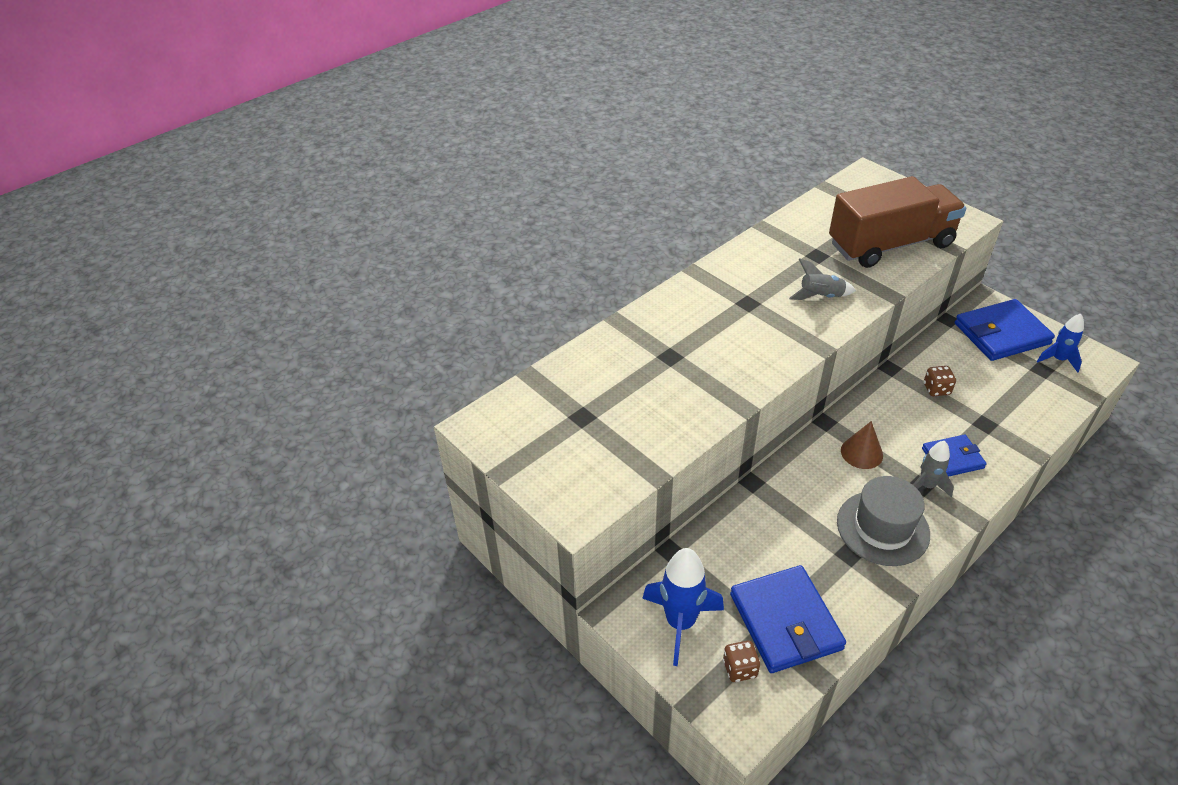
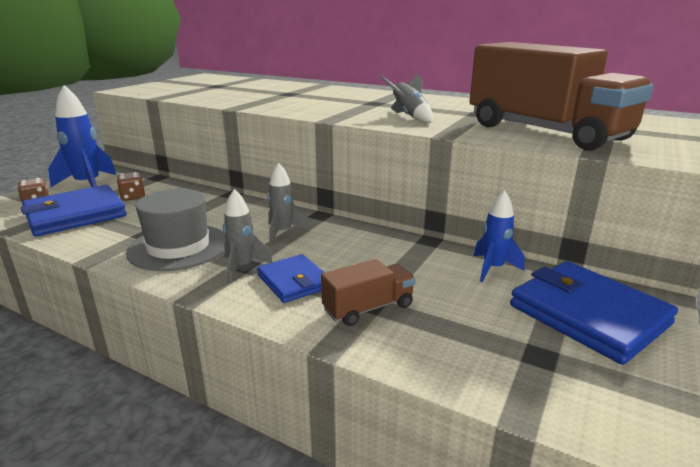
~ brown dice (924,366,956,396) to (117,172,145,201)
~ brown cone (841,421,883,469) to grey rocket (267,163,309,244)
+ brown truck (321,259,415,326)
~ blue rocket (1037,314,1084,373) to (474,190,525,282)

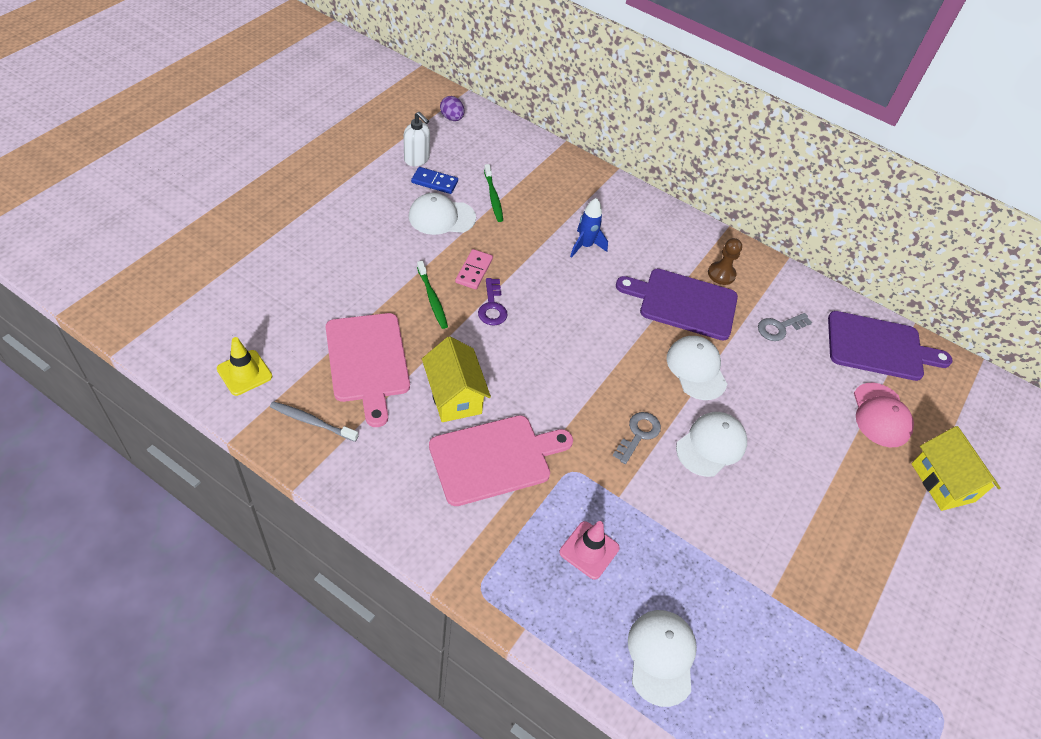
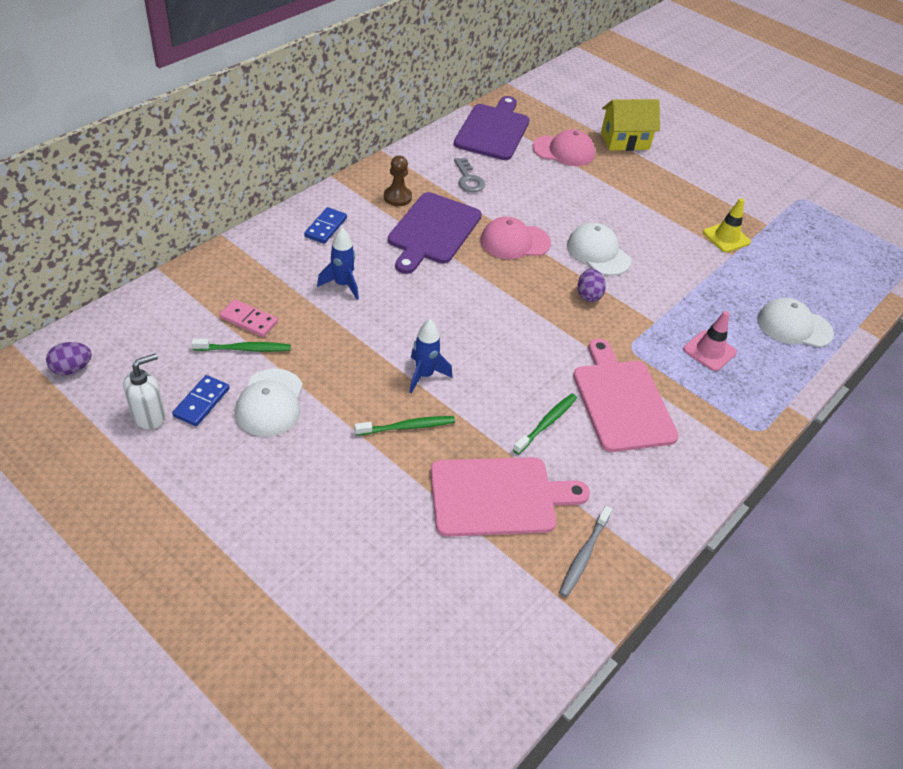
~ pink domino (455,249,493,289) to (219,299,278,337)
+ blue domino (304,207,347,244)
~ purple key (478,278,508,325) to blue rocket (409,319,452,393)
~ white cap (667,336,727,400) to pink cap (481,217,551,259)
~ yellow house (422,336,491,422) to green toothbrush (513,394,577,454)
~ grey key (613,412,661,464) to purple egg (578,269,606,302)
~ yellow traffic cone (217,337,272,396) to (703,198,751,253)

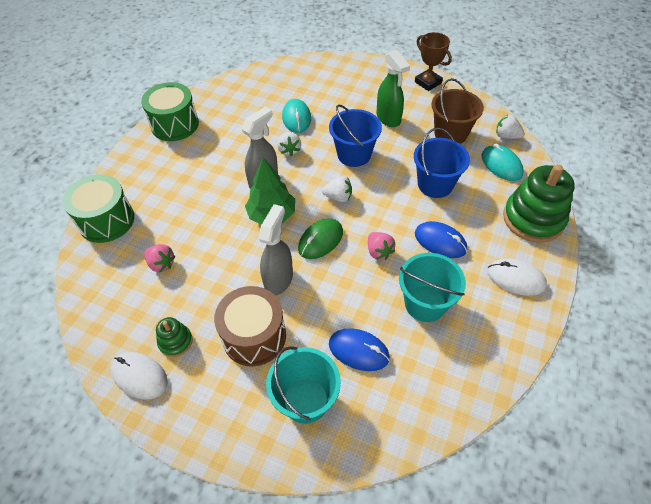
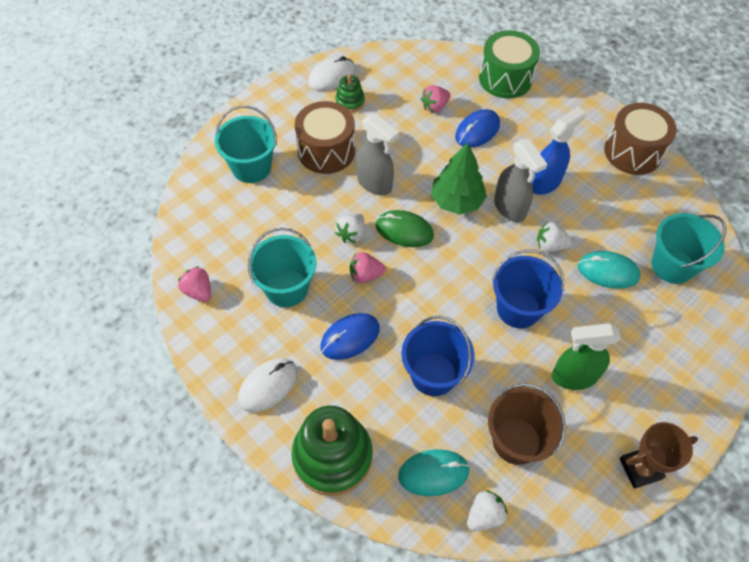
+ pink strawberry (178,266,211,302)
~ white strawberry (322,176,352,202) to (335,213,365,243)
~ green mouse (298,218,343,259) = (376,210,434,247) 45 degrees counterclockwise
~ blue mouse (329,328,390,371) to (455,109,500,148)
+ blue spray bottle (532,107,586,195)
~ green drum (141,82,199,141) to brown drum (604,103,677,175)
+ turquoise bucket (651,213,726,284)

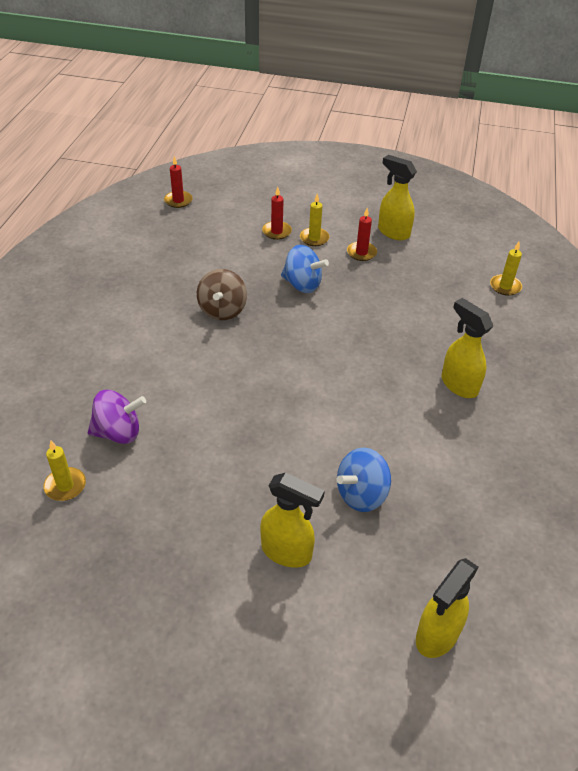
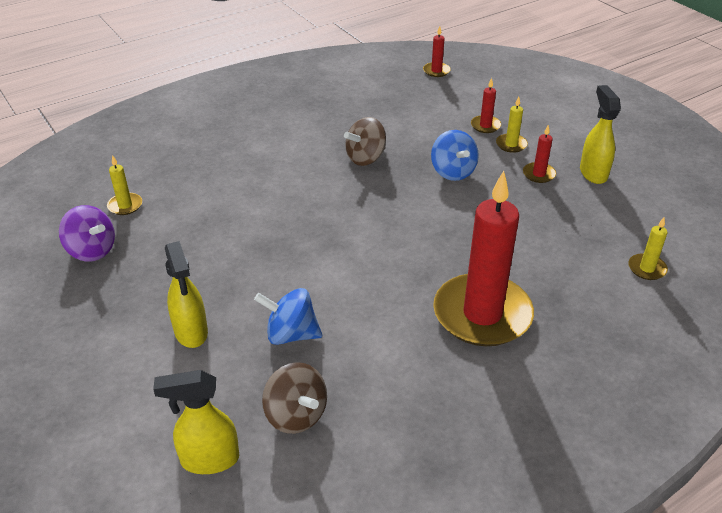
~ purple spinning top (88,390,146,444) to (59,205,115,262)
+ brown spinning top (262,362,327,434)
~ yellow spray bottle (442,298,493,398) to red candle (433,171,534,346)

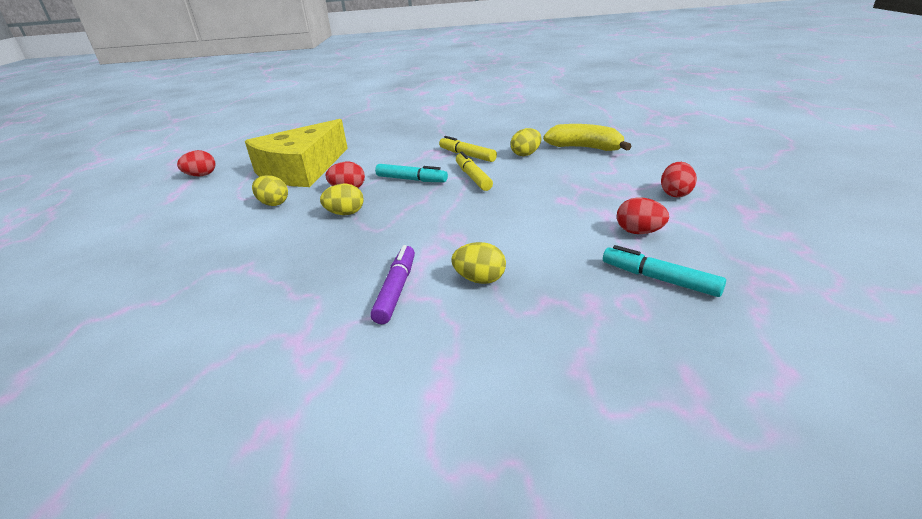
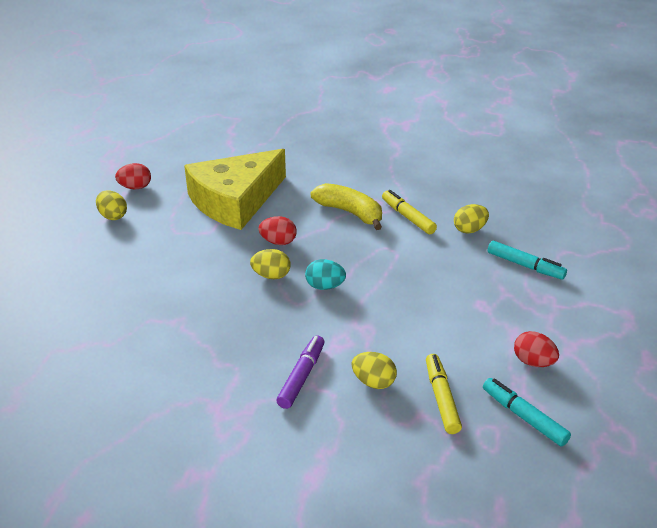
~ yellow egg (252,175,288,206) to (96,191,127,220)
+ turquoise egg (305,259,346,290)
~ yellow banana (543,124,632,151) to (311,183,382,230)
~ yellow marker (456,152,493,191) to (426,354,462,434)
~ turquoise marker (375,164,448,182) to (488,241,567,279)
- red egg (661,162,697,197)

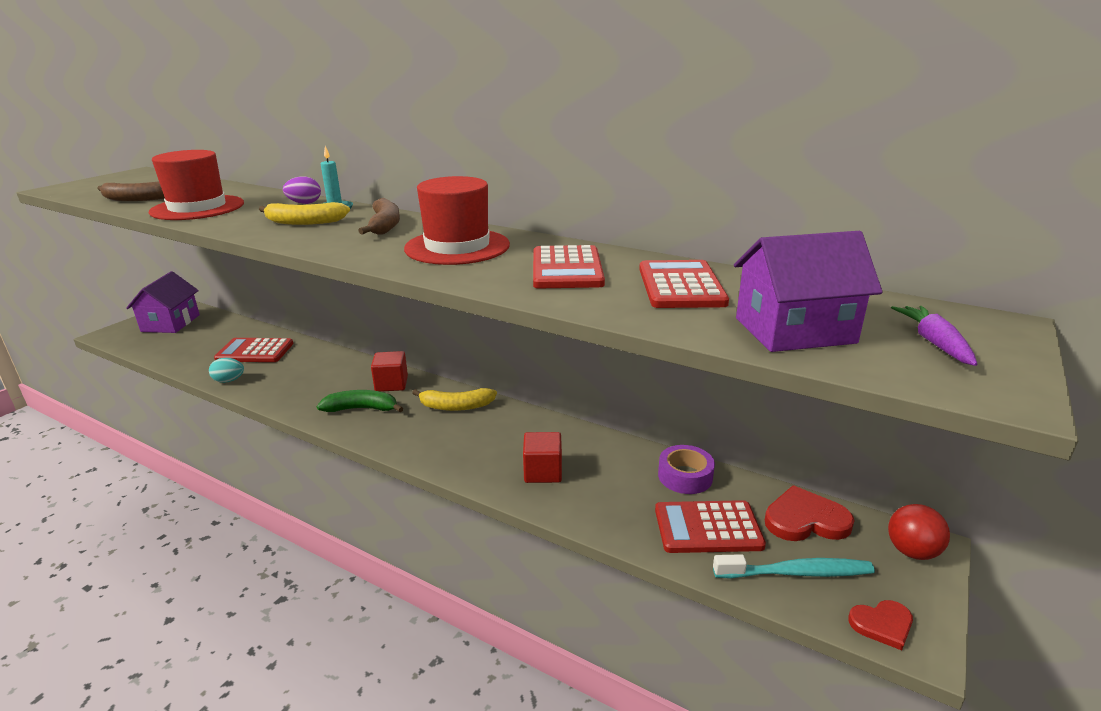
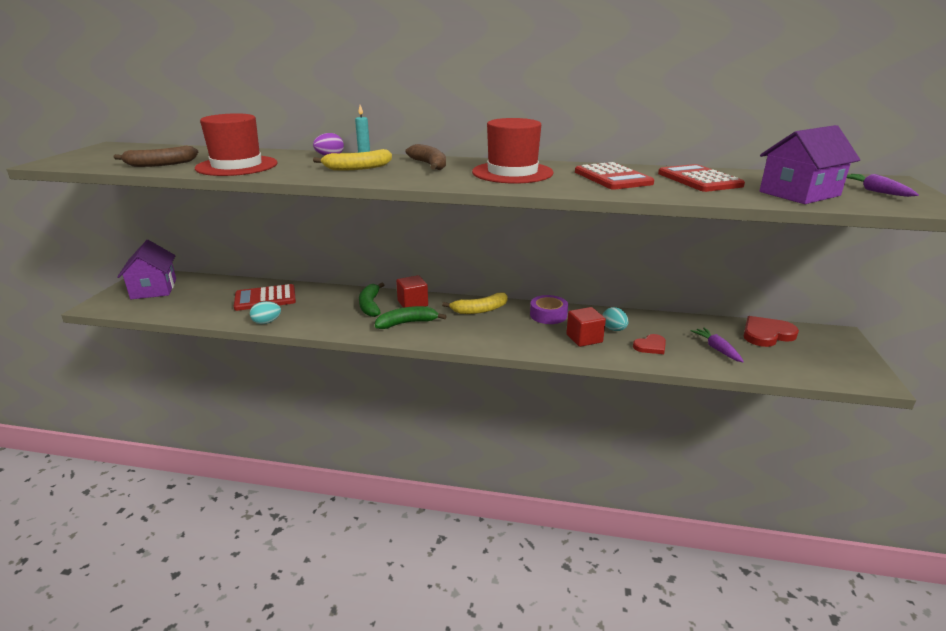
+ green banana (359,283,384,317)
~ purple tape (658,445,715,494) to (530,295,568,324)
+ turquoise egg (602,307,629,331)
~ red heart (848,600,913,650) to (633,334,666,354)
~ red calculator (655,500,766,553) to purple carrot (691,327,744,362)
- turquoise toothbrush (713,554,875,579)
- red ball (888,504,950,560)

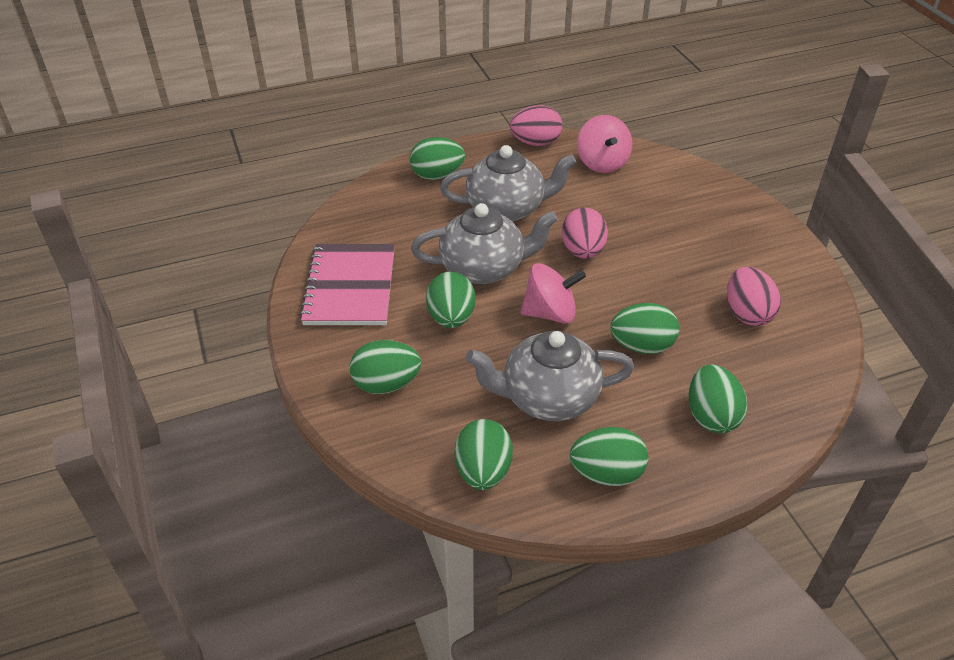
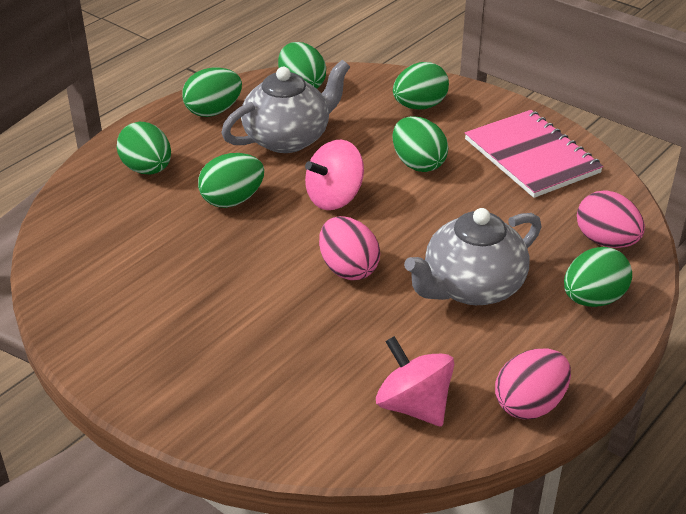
~ pink egg (727,267,781,326) to (577,191,645,248)
- grey teapot (411,203,558,284)

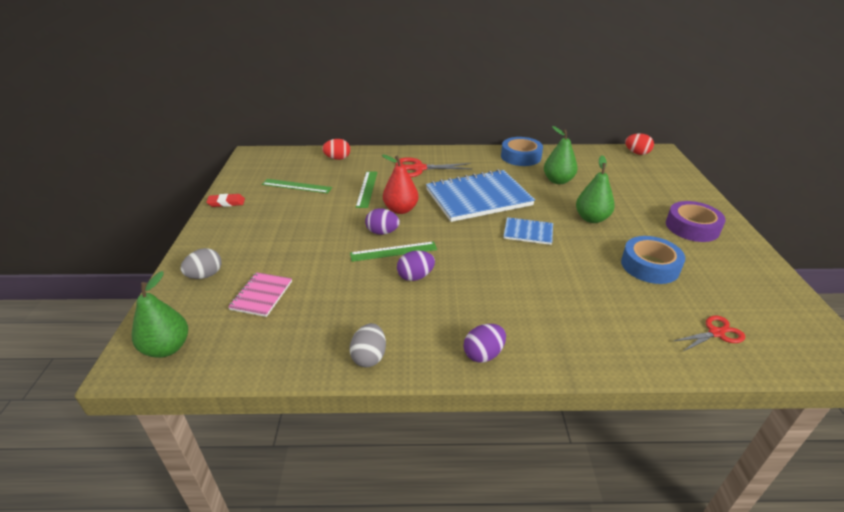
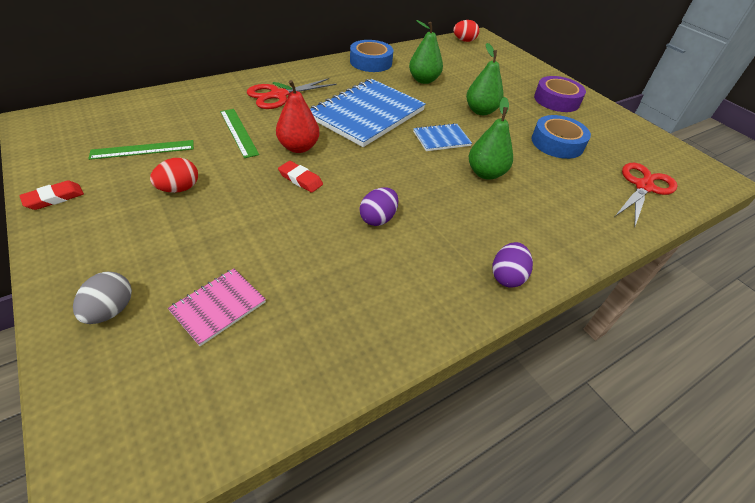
~ red egg (322,139,350,160) to (150,158,198,193)
~ pink notebook (228,272,292,317) = (168,269,266,346) 60 degrees clockwise
~ purple egg (365,208,400,235) to red eraser (278,161,323,193)
~ green pear (132,271,188,358) to (469,97,513,180)
~ red scissors (674,316,745,351) = (615,163,678,228) x1.61
- green ruler (350,241,437,262)
- grey egg (350,323,386,367)

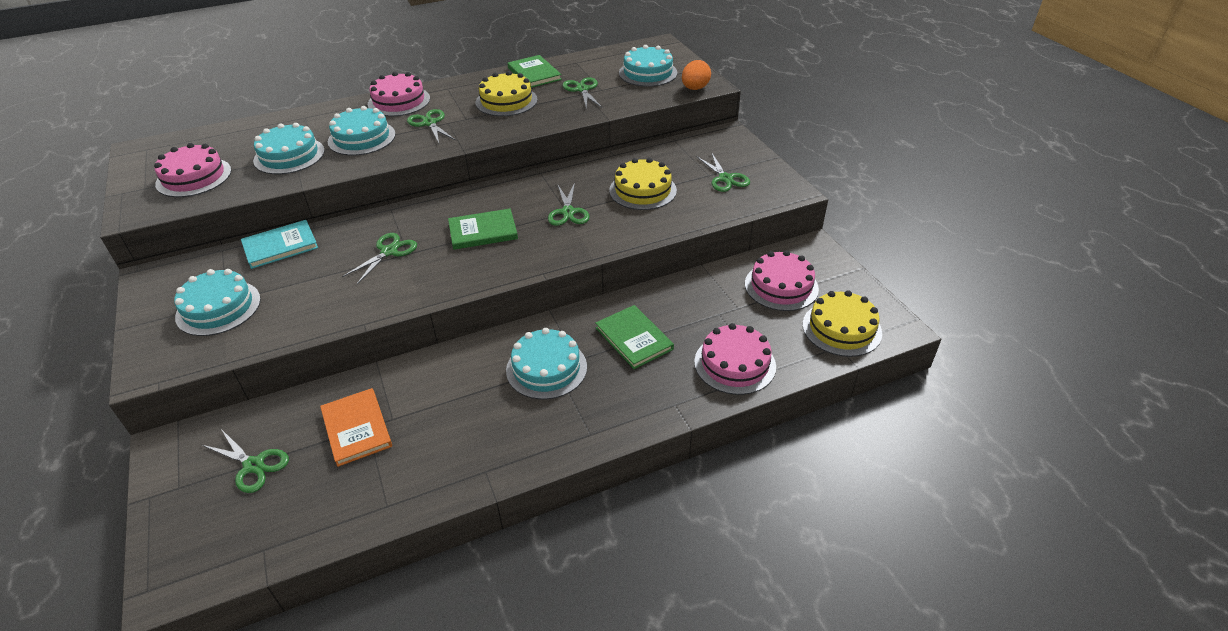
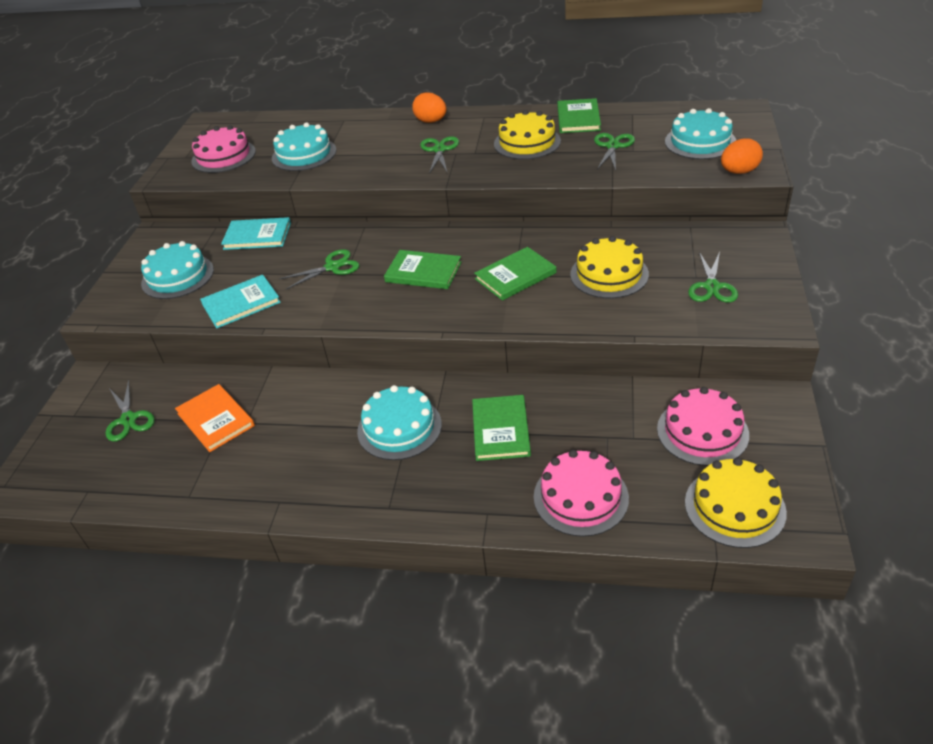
~ orange book (320,388,392,467) = (175,384,255,452) 45 degrees counterclockwise
+ turquoise book (200,275,281,328)
~ pink cake (368,72,430,117) to orange egg (412,92,447,123)
~ green scissors (548,182,590,226) to green book (474,247,556,301)
- turquoise cake (328,106,396,156)

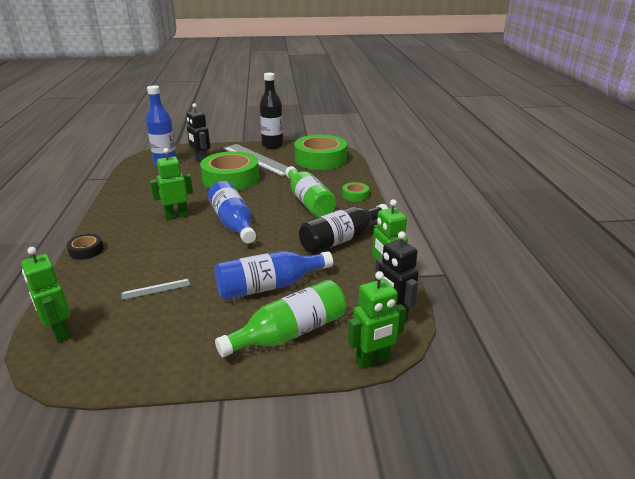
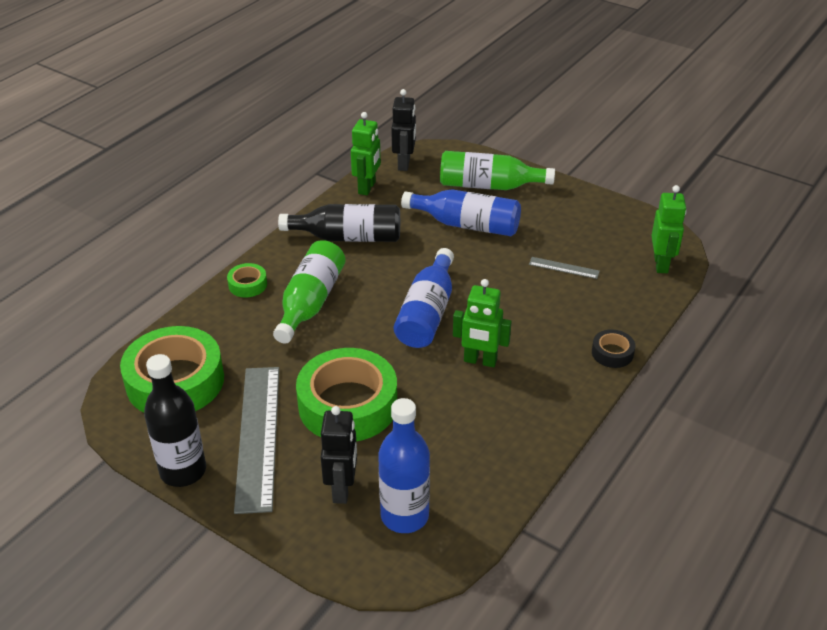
- green robot (348,271,406,369)

